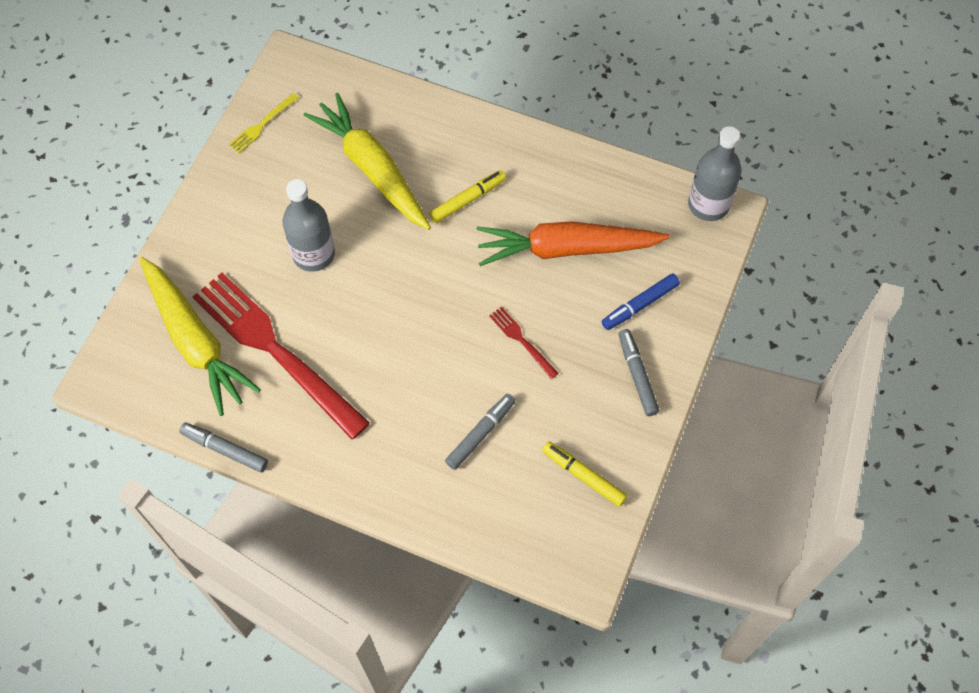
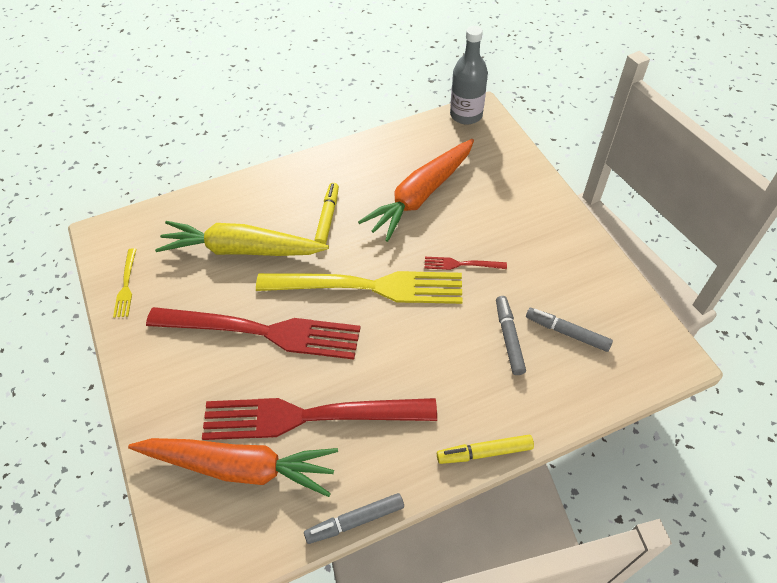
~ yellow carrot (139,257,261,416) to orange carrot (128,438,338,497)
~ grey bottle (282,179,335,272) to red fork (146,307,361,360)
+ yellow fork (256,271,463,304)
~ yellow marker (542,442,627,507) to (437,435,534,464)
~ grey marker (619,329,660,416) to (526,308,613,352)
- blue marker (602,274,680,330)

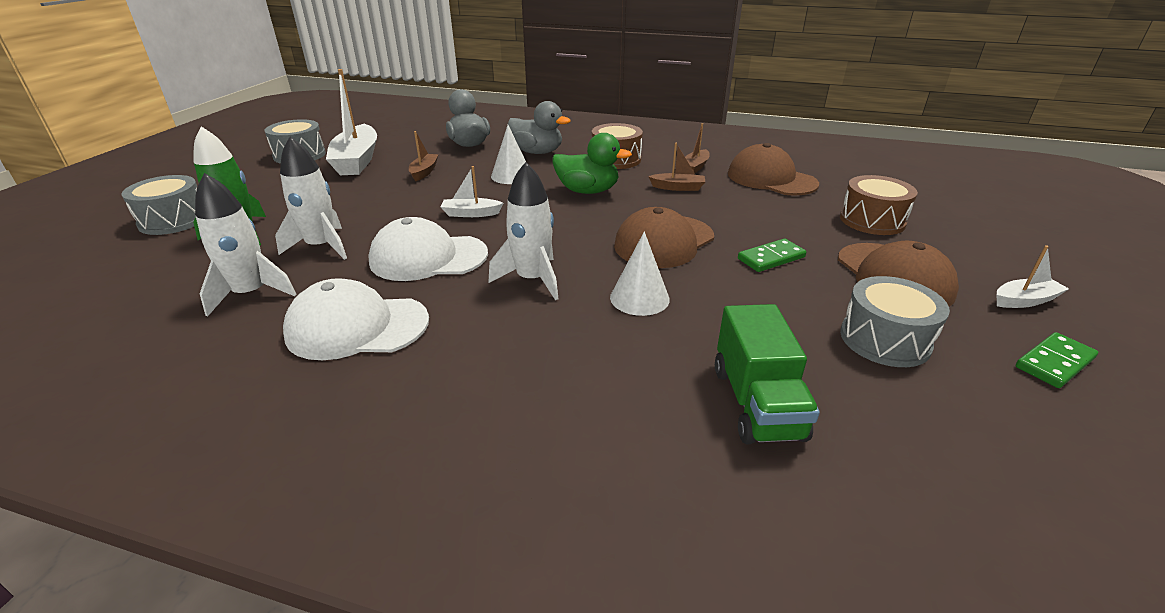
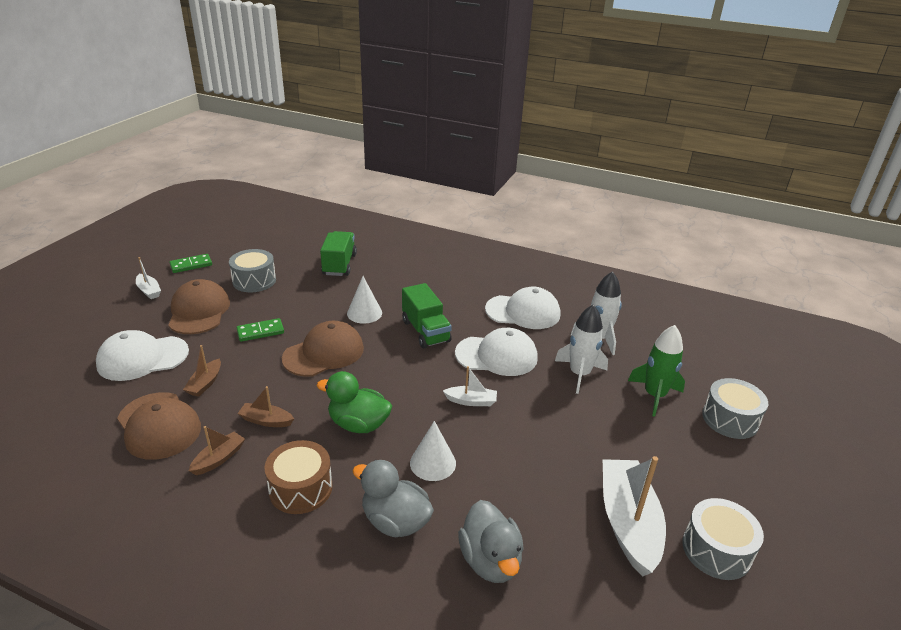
~ brown drum (840,175,918,235) to white cap (96,330,189,381)
~ white boat (997,245,1069,308) = (136,257,161,299) 120 degrees counterclockwise
~ brown boat (409,131,439,181) to (183,345,221,397)
~ white rocket (488,162,558,300) to green truck (402,283,452,348)

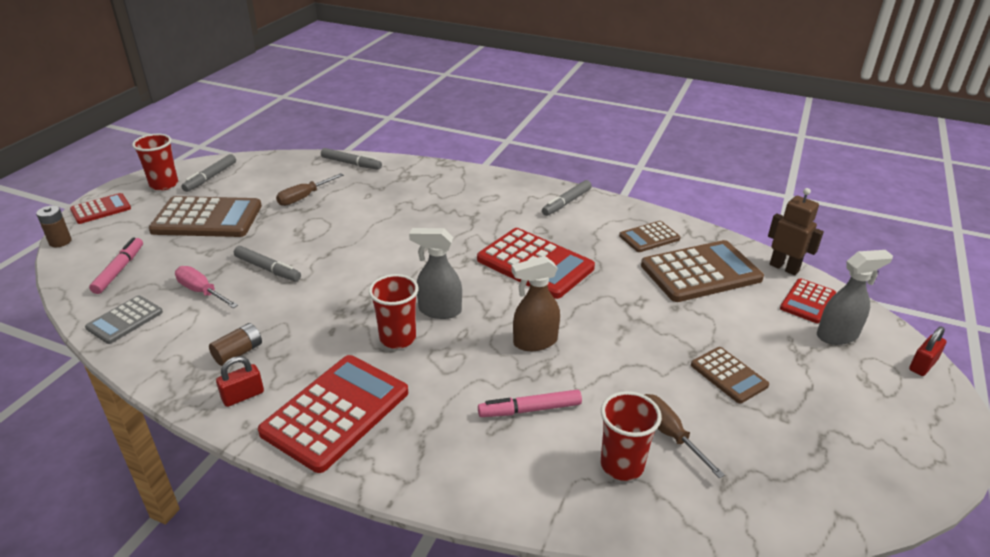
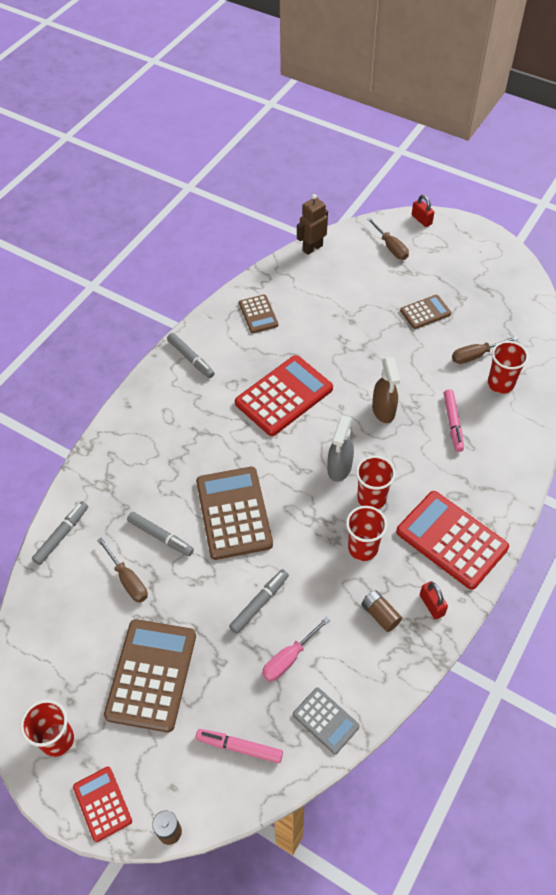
~ grey marker (181,154,236,192) to (127,512,194,556)
~ brown calculator (641,240,764,302) to (196,467,273,560)
+ red cup (346,506,387,561)
~ grey spray bottle (817,250,893,345) to brown screwdriver (367,217,409,260)
- red calculator (780,278,836,323)

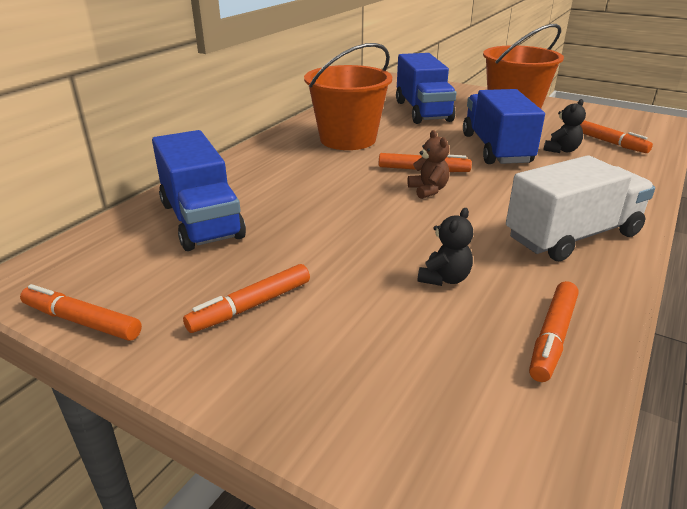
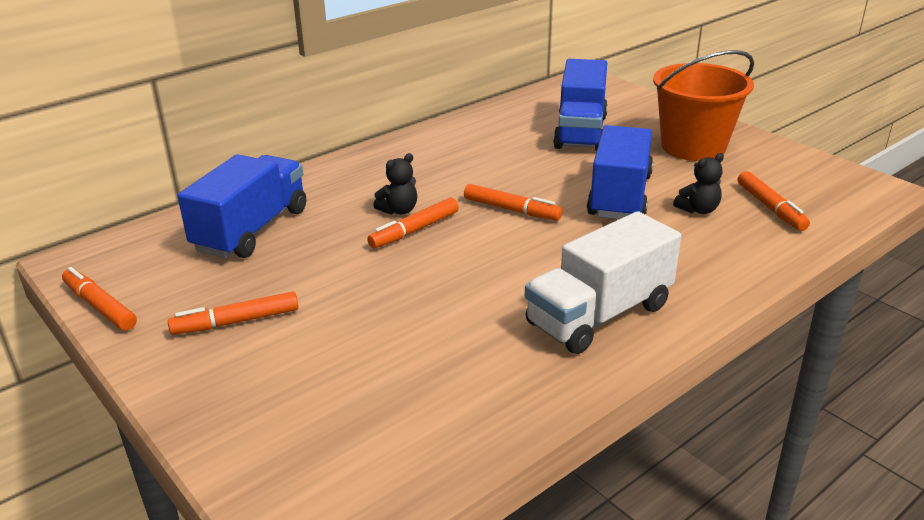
~ blue truck (152,130,246,251) = (177,154,306,258) 150 degrees counterclockwise
~ orange marker (529,281,579,382) to (367,198,459,249)
~ black teddy bear (417,208,473,286) to (373,153,417,215)
~ white truck (506,155,655,261) = (525,211,681,354) 150 degrees clockwise
- orange bucket (304,43,392,150)
- brown teddy bear (407,130,449,199)

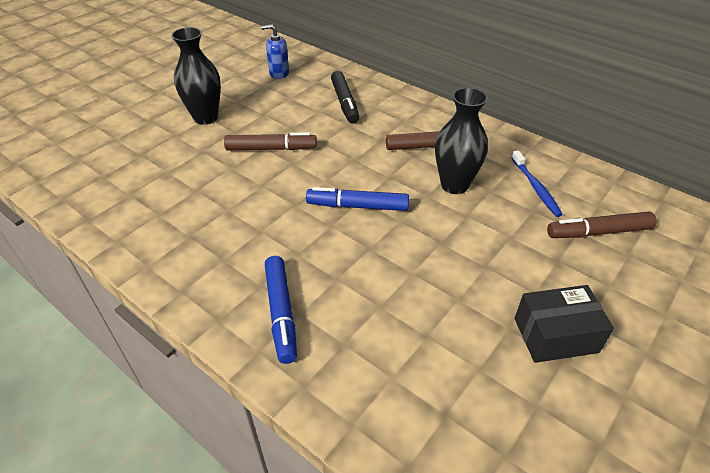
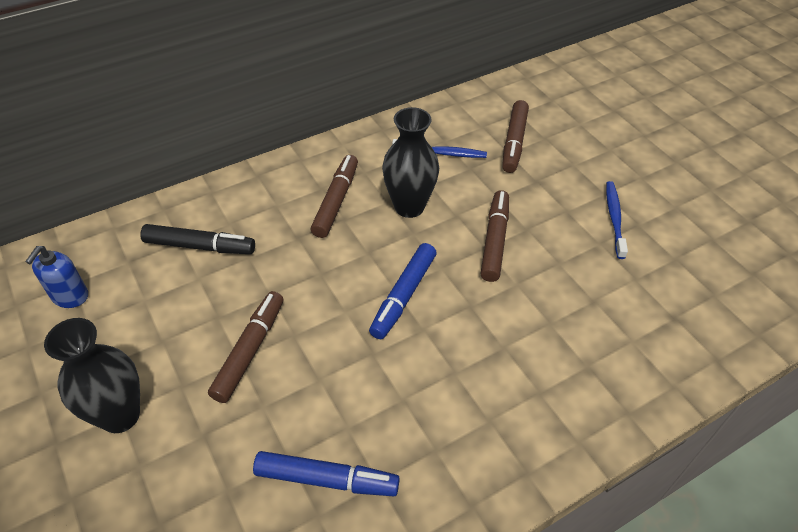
~ blue marker (265,256,297,364) to (253,451,400,496)
+ brown marker (481,190,509,282)
~ black box (514,285,614,363) to blue toothbrush (606,181,628,259)

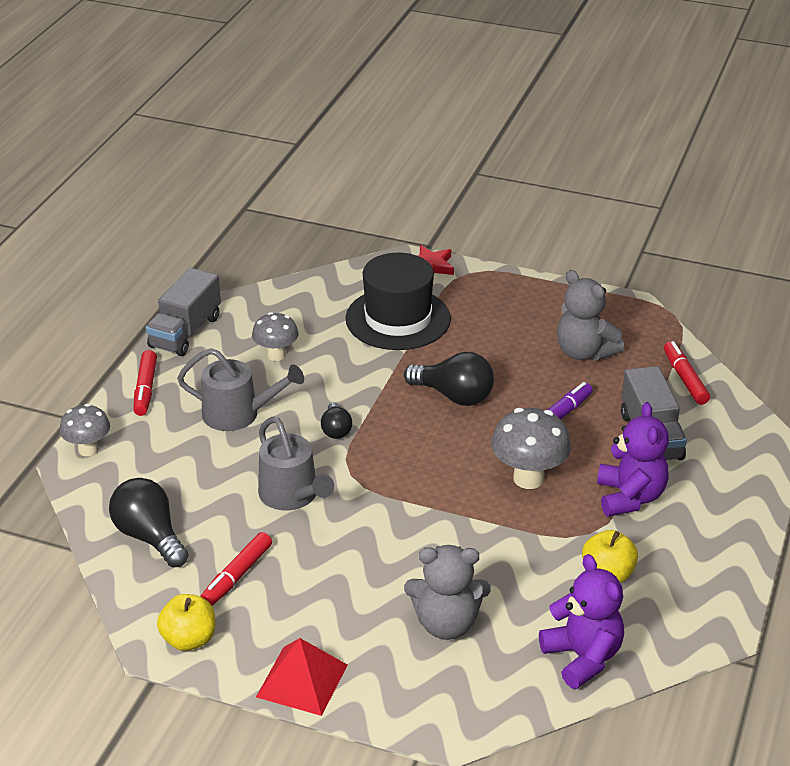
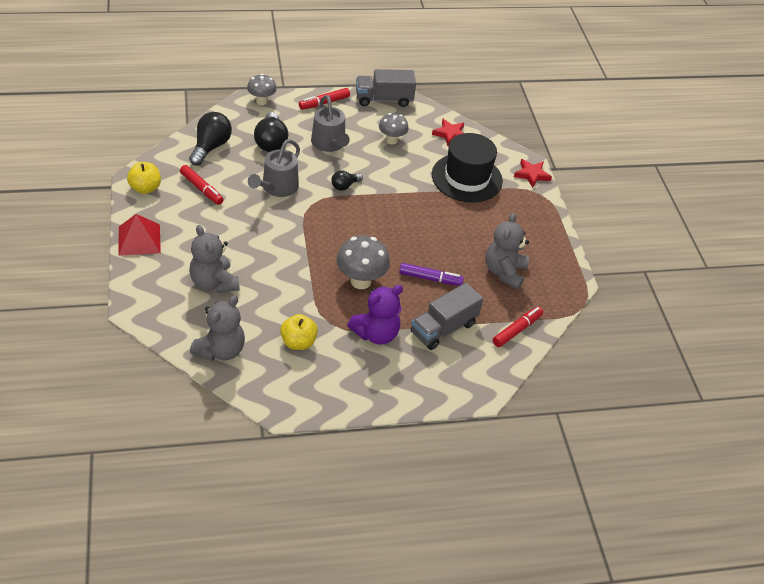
~ red marker (200,532,272,606) = (180,165,224,205) 135 degrees counterclockwise
~ purple teddy bear (539,554,624,689) to grey teddy bear (190,295,245,361)
~ black light bulb (404,352,494,406) to (254,112,288,152)
+ red star (432,119,464,146)

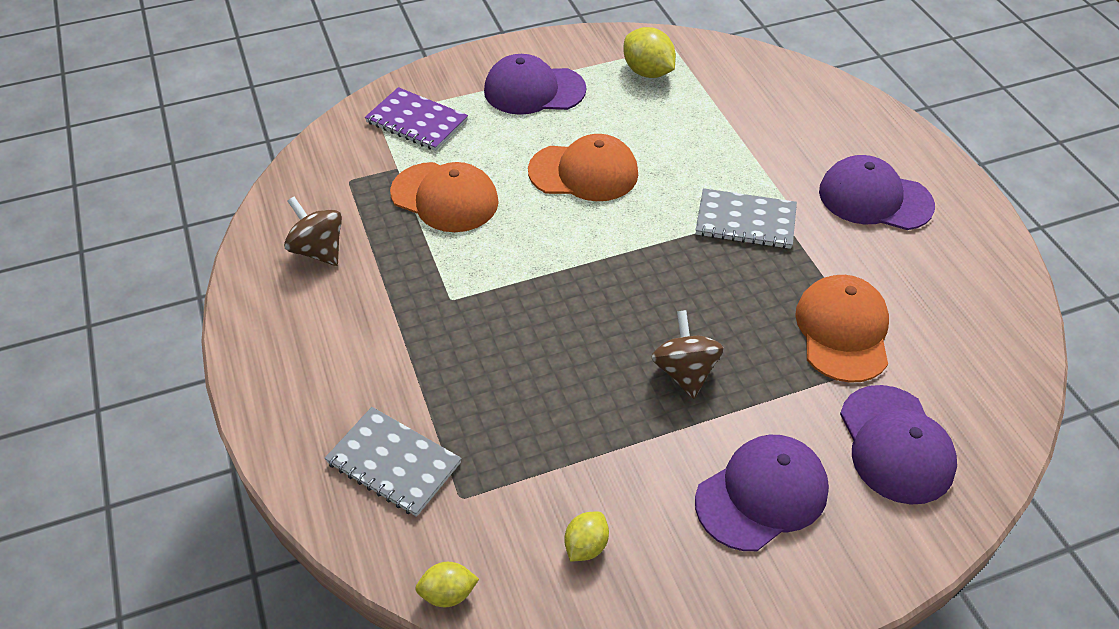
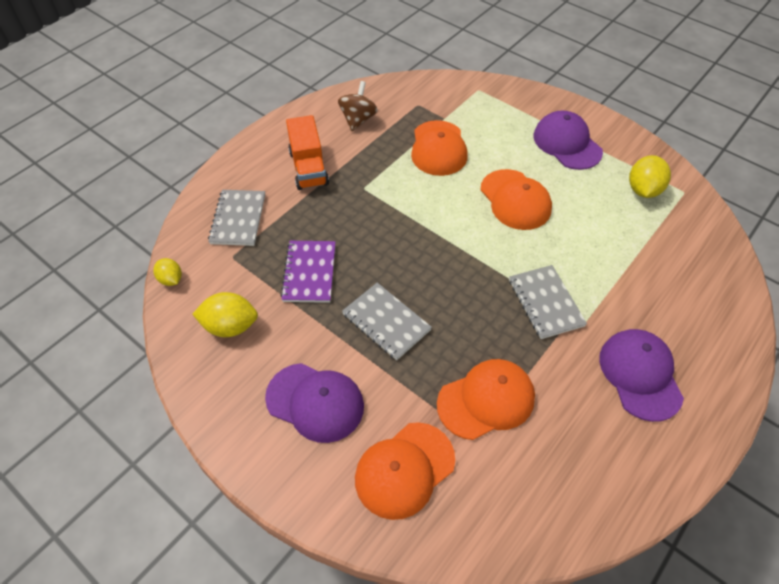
~ yellow lemon (564,512,609,561) = (192,292,258,337) x1.65
~ purple notebook (365,87,468,151) to (280,241,335,303)
+ orange truck (286,115,329,190)
~ brown spinning top (651,310,724,399) to grey notebook (342,283,432,360)
~ purple cap (840,385,957,504) to orange cap (355,422,455,520)

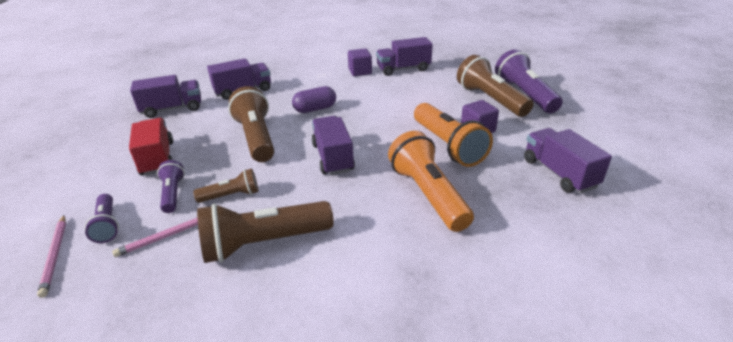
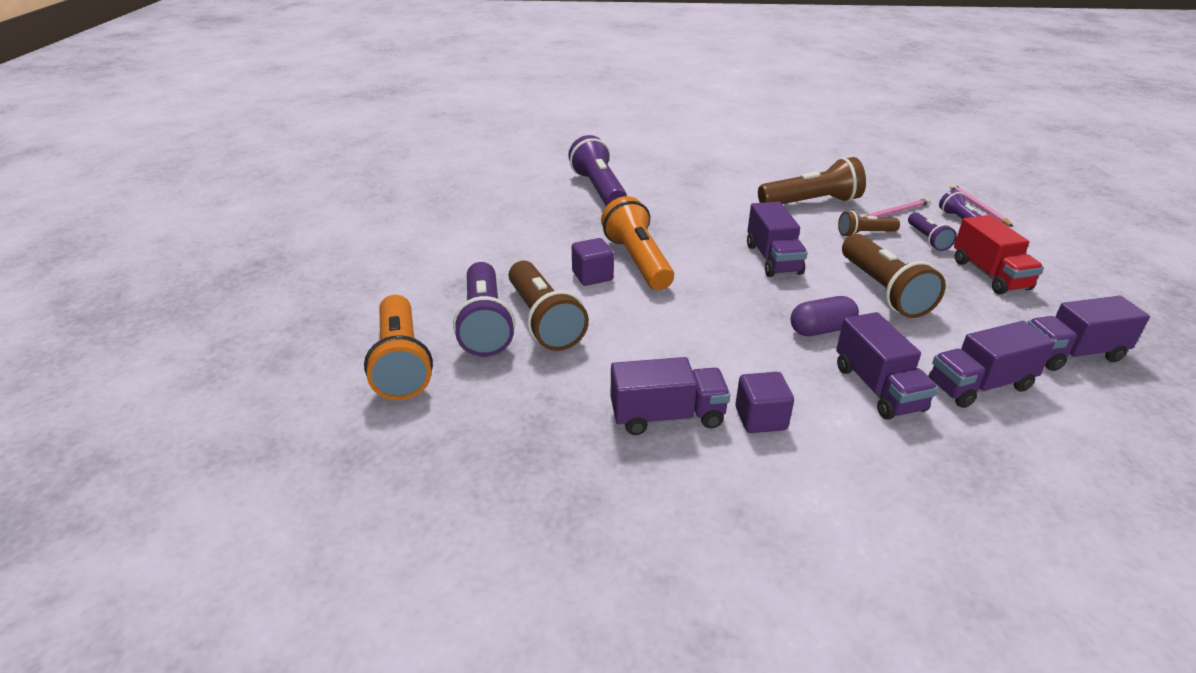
~ orange flashlight (388,131,474,232) to (364,295,433,400)
+ purple flashlight (568,135,627,206)
~ purple truck (524,128,612,193) to (836,312,938,420)

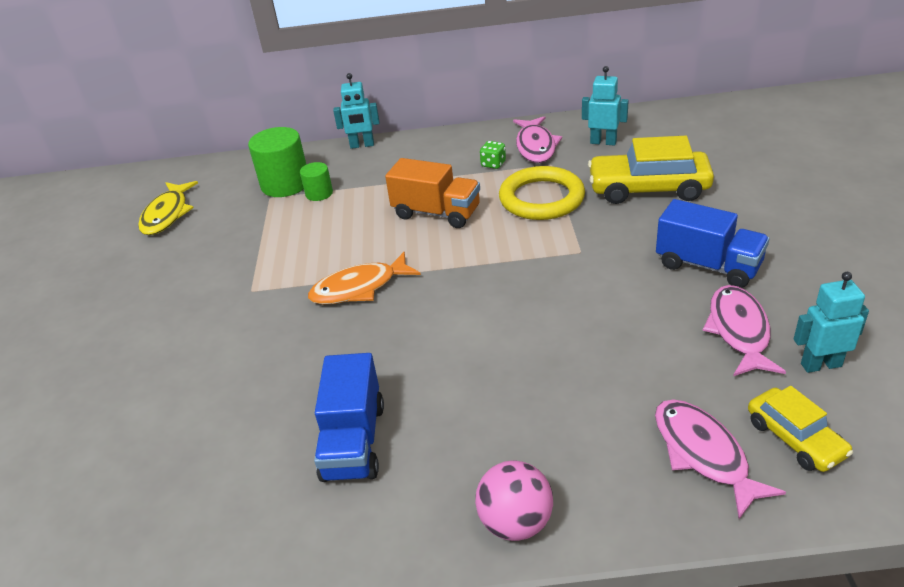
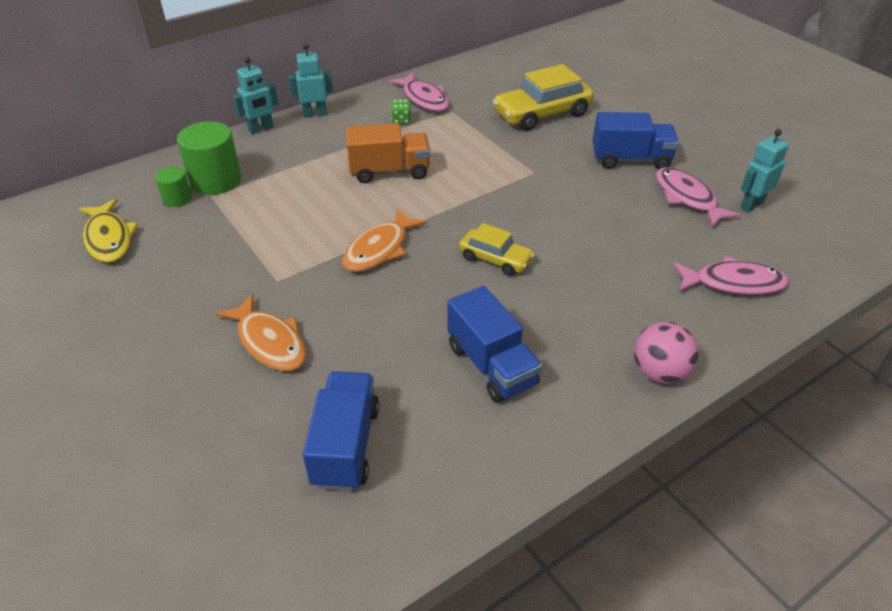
~ green cylinder (300,162,333,201) to (155,166,192,207)
+ orange fish (216,294,306,371)
~ turquoise robot (582,66,629,145) to (288,43,333,118)
+ blue truck (303,371,379,491)
~ yellow car (748,386,853,472) to (459,223,535,276)
~ pink fish (655,399,786,519) = (673,256,789,295) 150 degrees clockwise
- yellow ring (499,166,585,220)

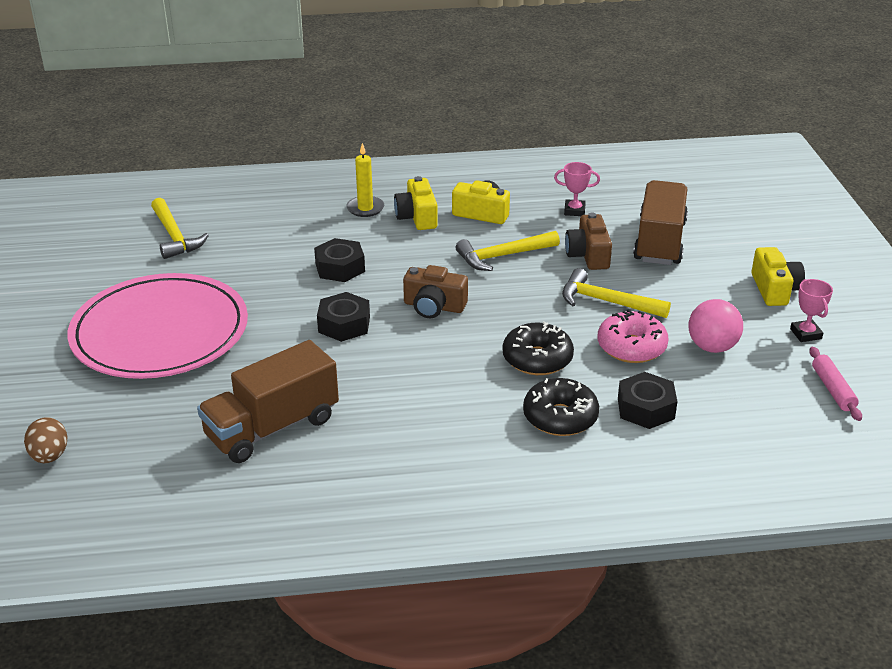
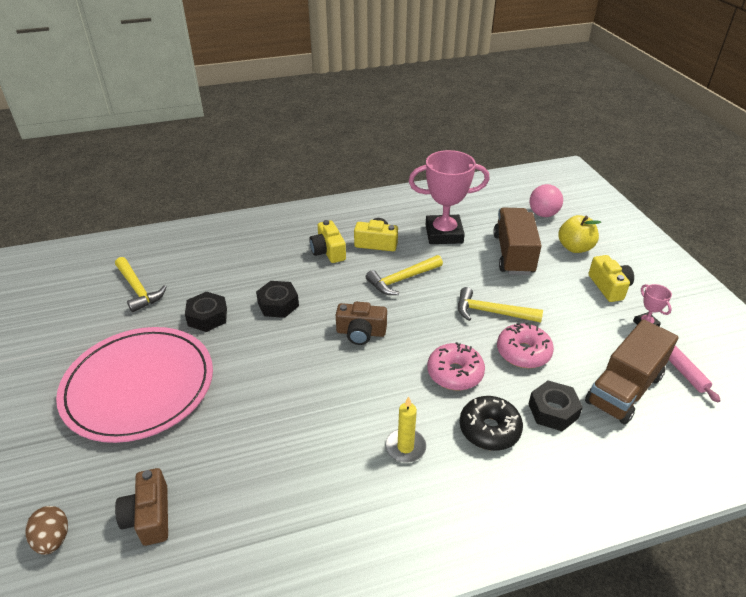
~ brown camera (565,212,612,270) to (115,468,168,546)
~ black nut (317,292,370,342) to (185,292,227,332)
~ yellow candle (346,143,384,217) to (385,396,426,463)
~ pink trophy (554,162,600,216) = (409,150,490,244) x2.25
~ black donut (503,321,574,375) to pink donut (427,342,485,390)
~ pink ball (689,299,743,353) to (529,184,563,217)
+ yellow apple (558,215,601,253)
~ brown truck (197,340,339,463) to (585,319,678,425)

